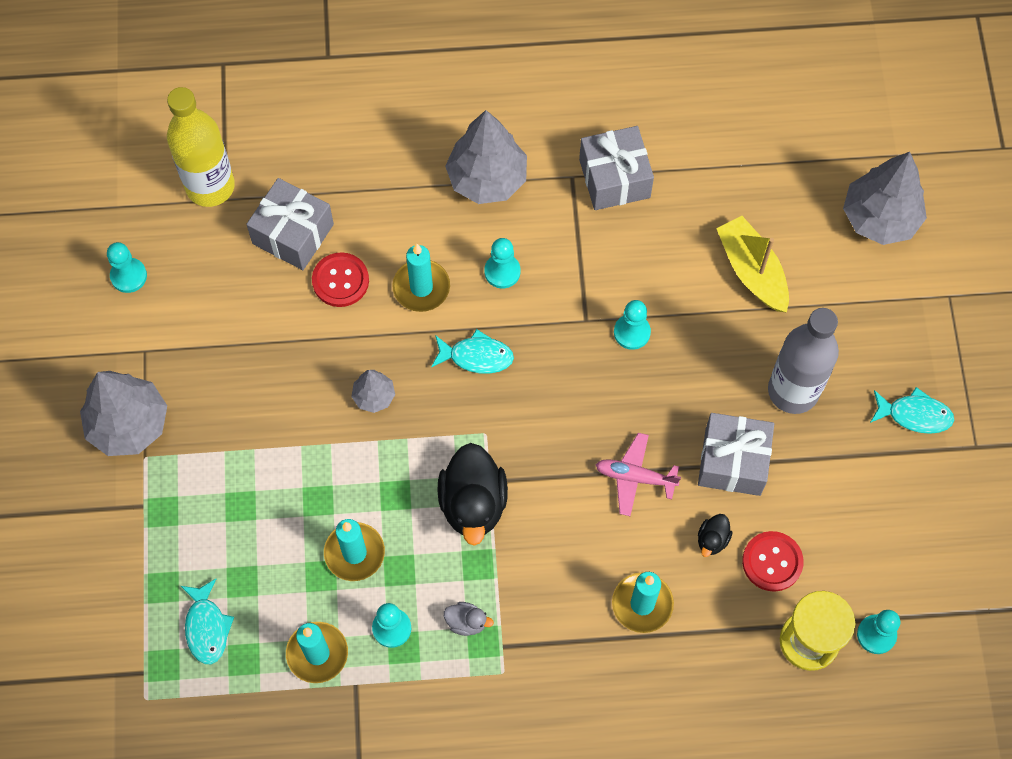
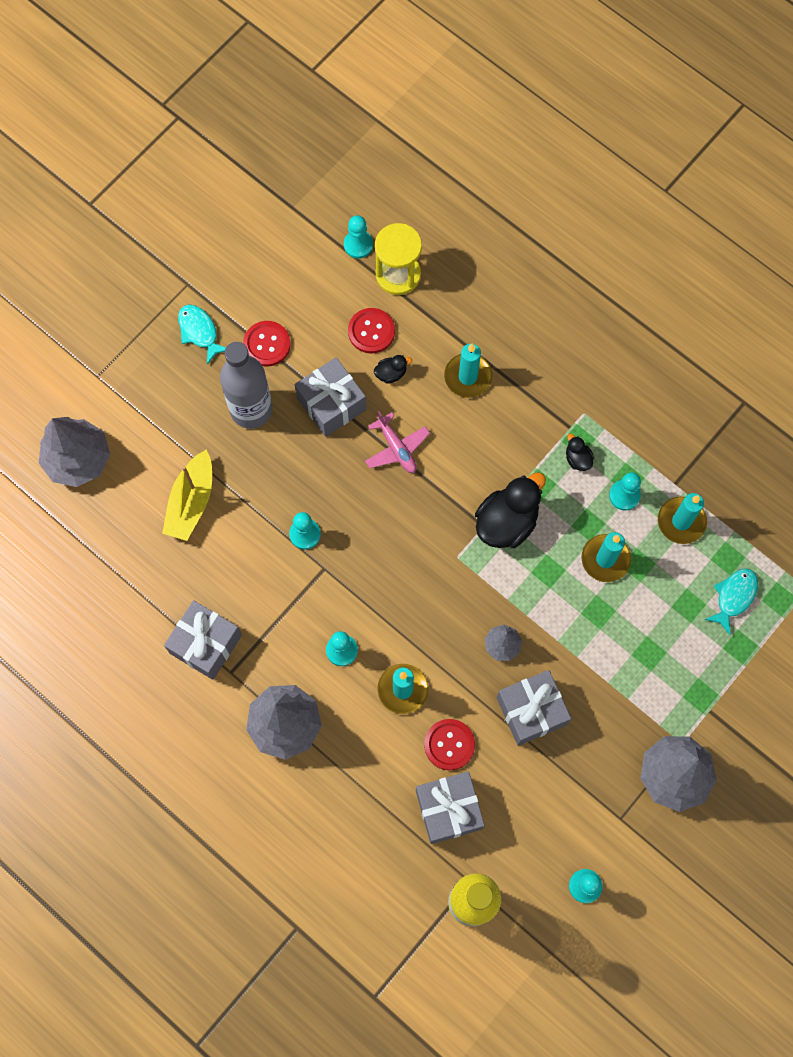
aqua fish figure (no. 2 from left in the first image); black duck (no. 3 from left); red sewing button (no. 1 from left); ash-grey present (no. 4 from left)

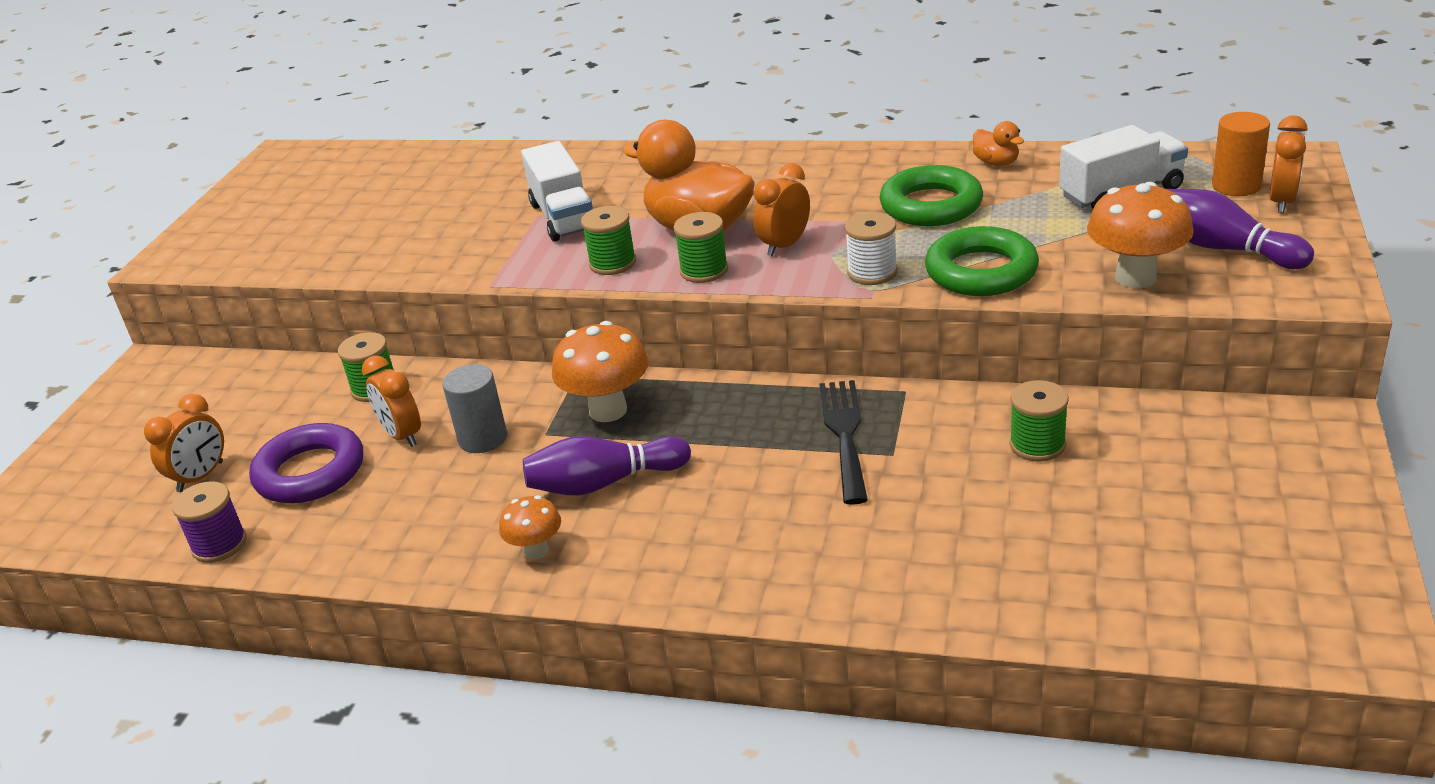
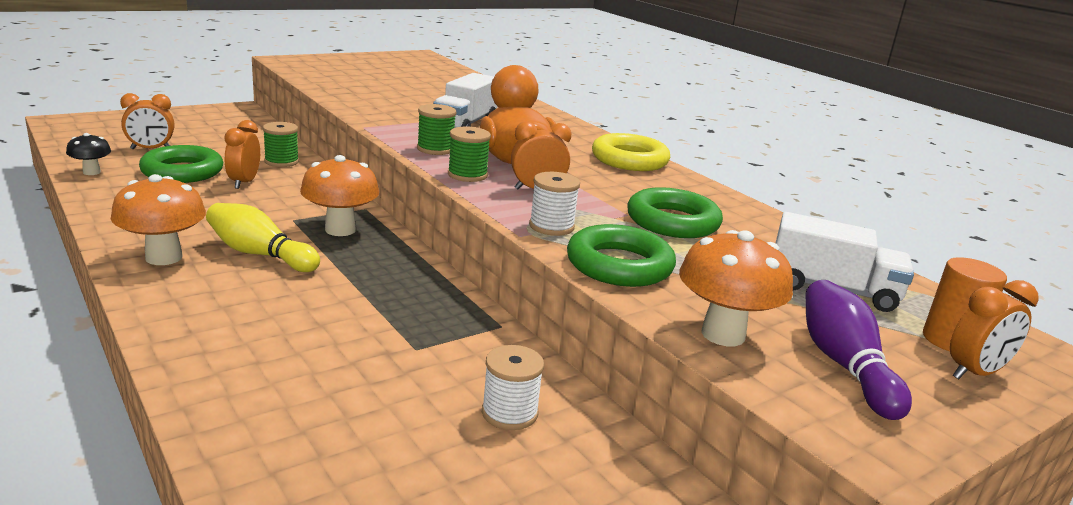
orange-coloured duck (no. 2 from left in the first image); ash-grey cylinder; black table fork; white reel of thread (no. 1 from left); green torus (no. 1 from left); yellow bowling pin; black toadstool; orange-coloured toadstool (no. 1 from left); yellow torus

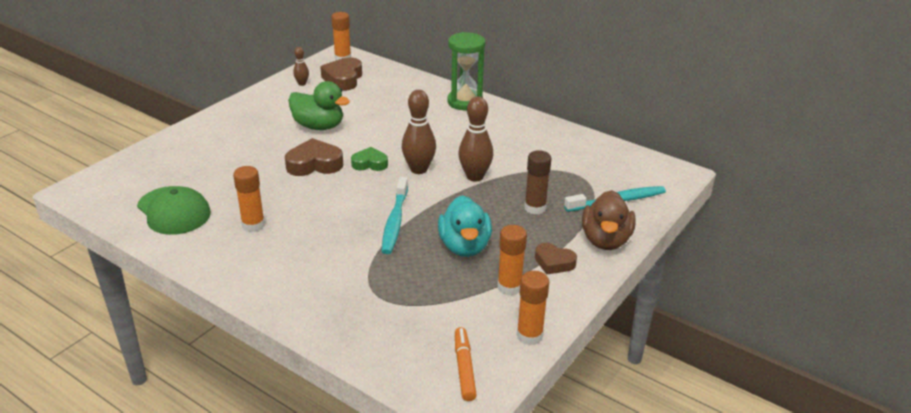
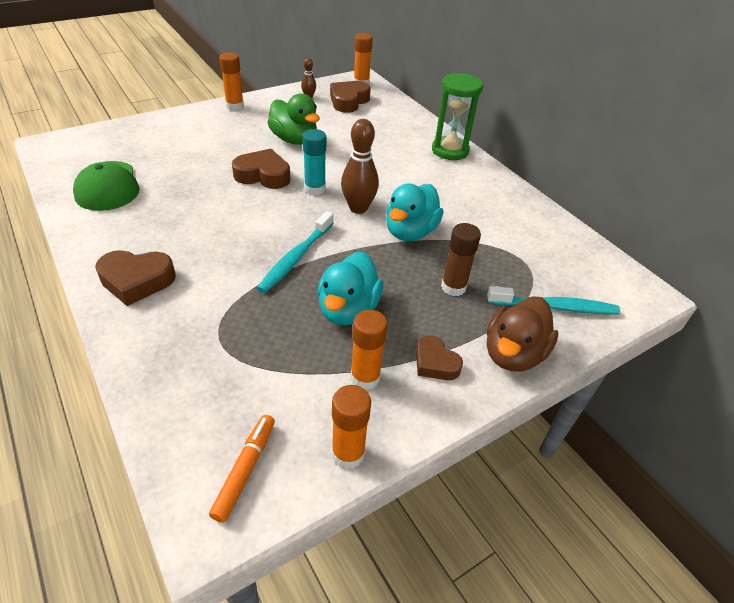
aqua duck (no. 2 from left); aqua glue stick; orange-coloured glue stick (no. 1 from left); dark brown heart (no. 1 from left)

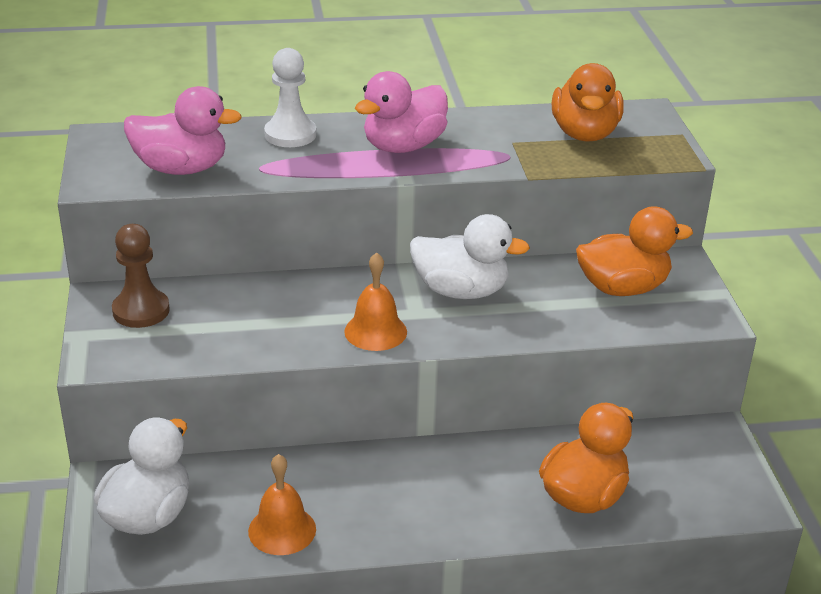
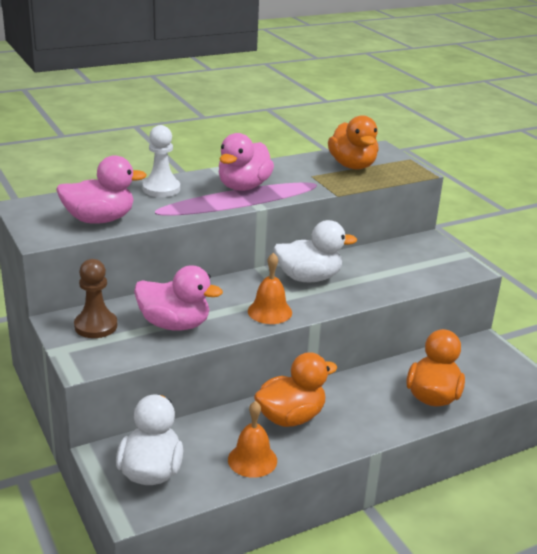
orange-coloured duck (no. 1 from left); rose-pink duck (no. 2 from left)

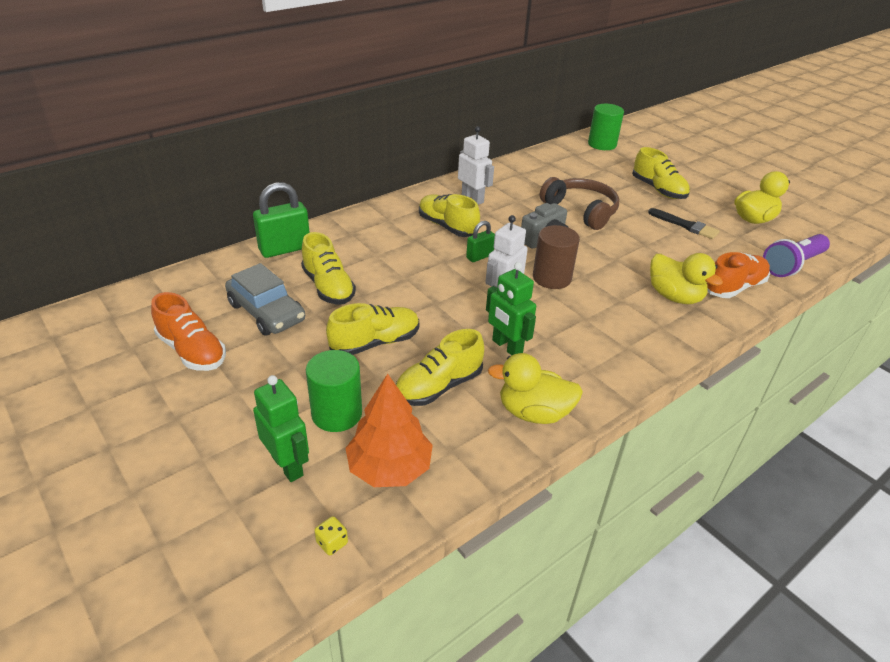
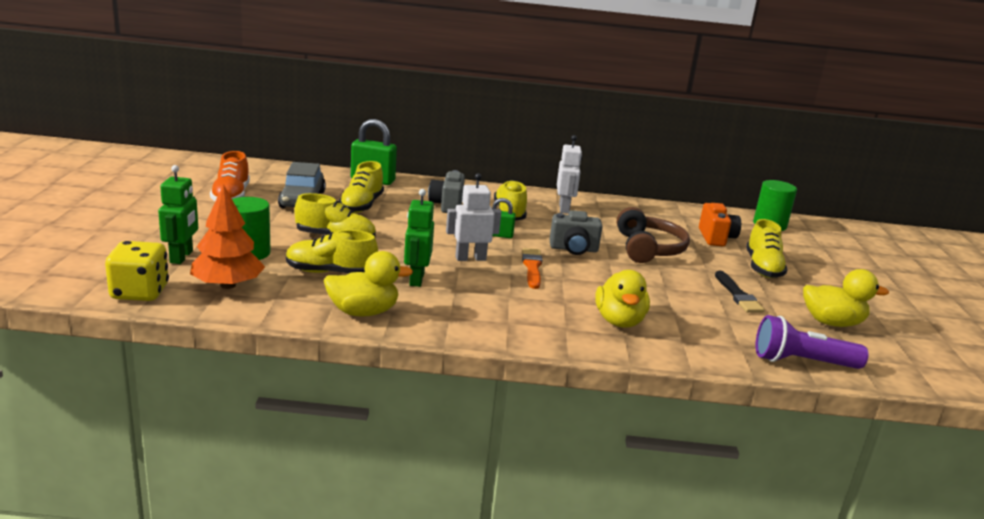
orange-coloured brush; orange-coloured lace-up shoe (no. 2 from left in the first image); yellow duck (no. 1 from left); yellow die; ash-grey photo camera (no. 1 from left); orange-coloured photo camera

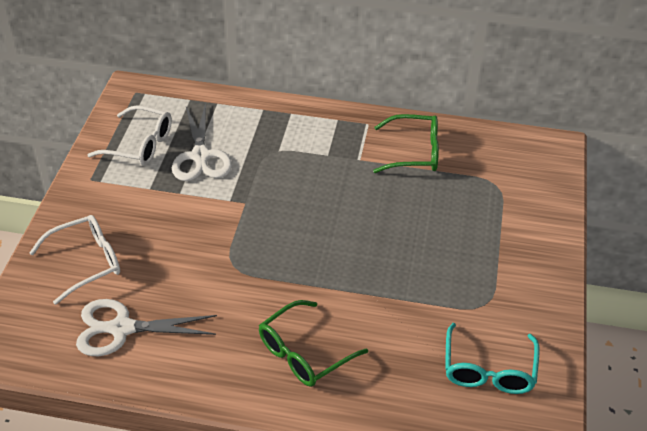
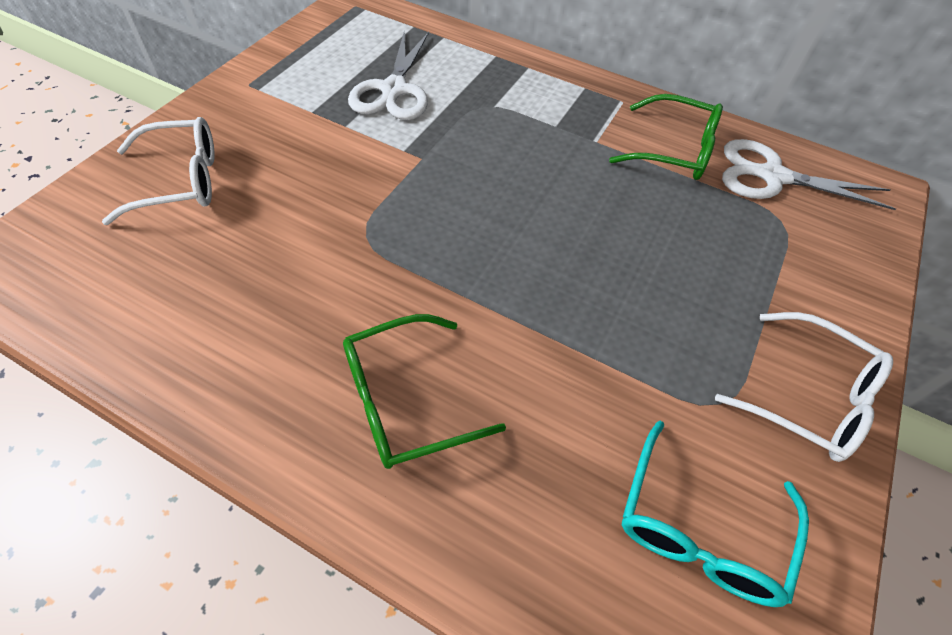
white eyeglasses (no. 2 from left); white scissors (no. 2 from left)

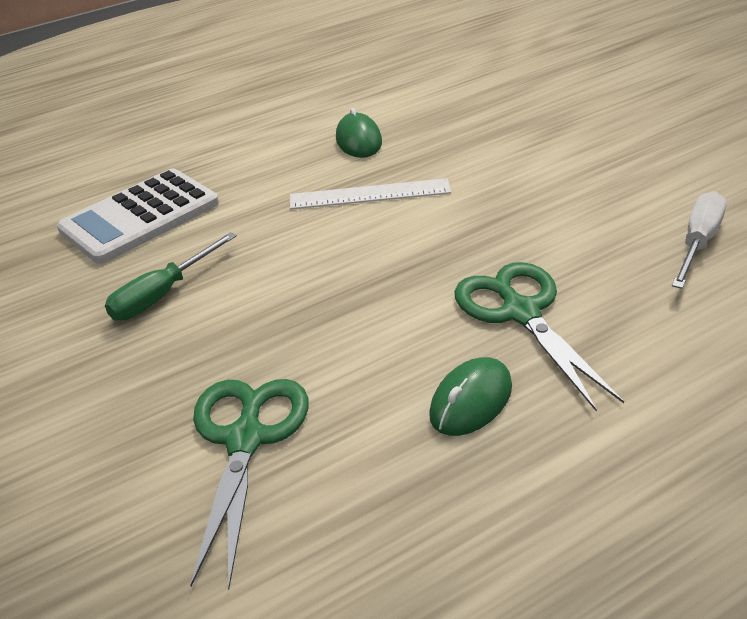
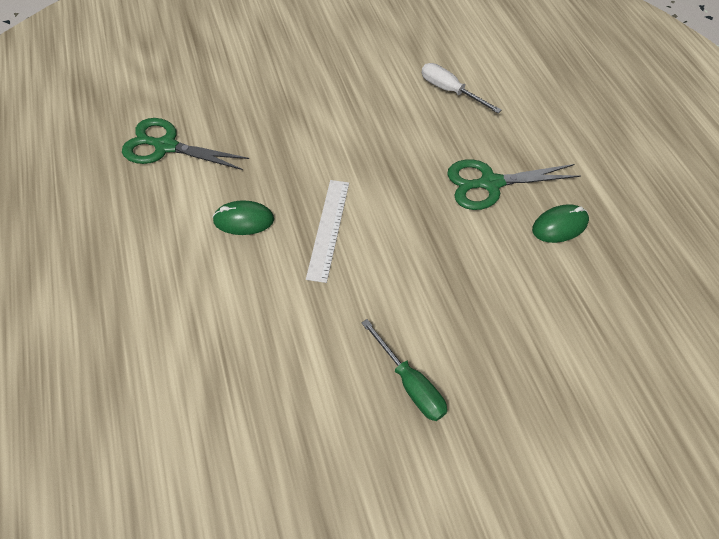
white adding machine; green mouse (no. 2 from left); green scissors (no. 1 from left)

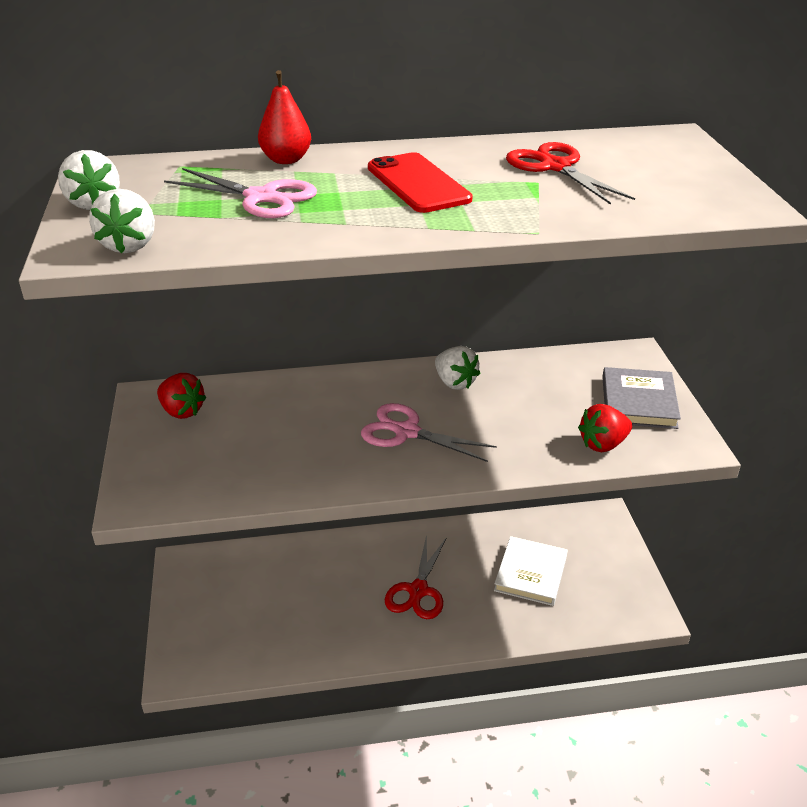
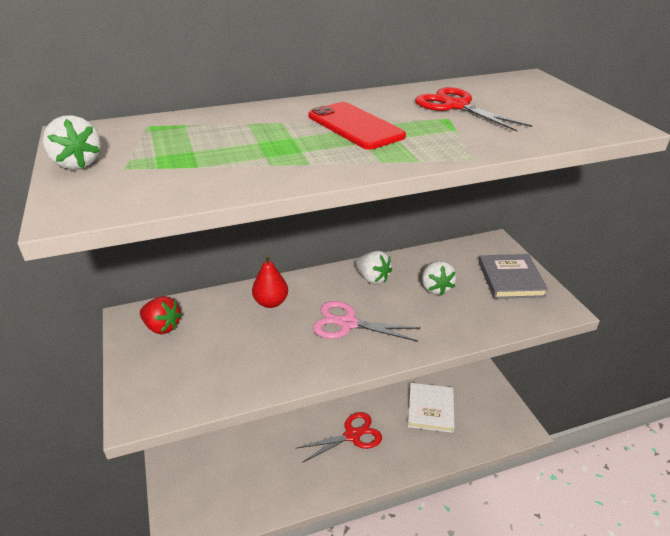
red toy pear; rose-pink scissors (no. 1 from left in the first image); white toy strawberry (no. 3 from left); red toy strawberry (no. 2 from left in the first image); red scissors (no. 1 from left)

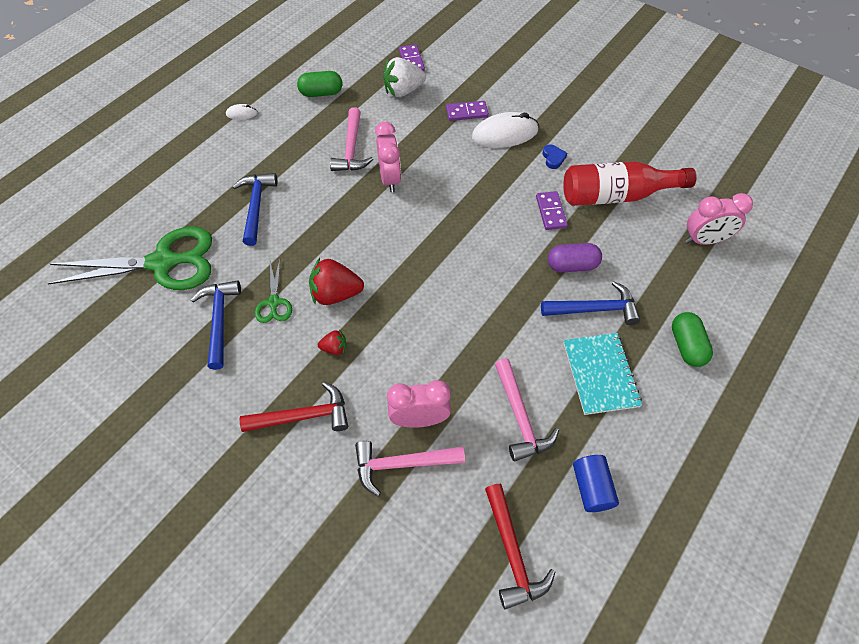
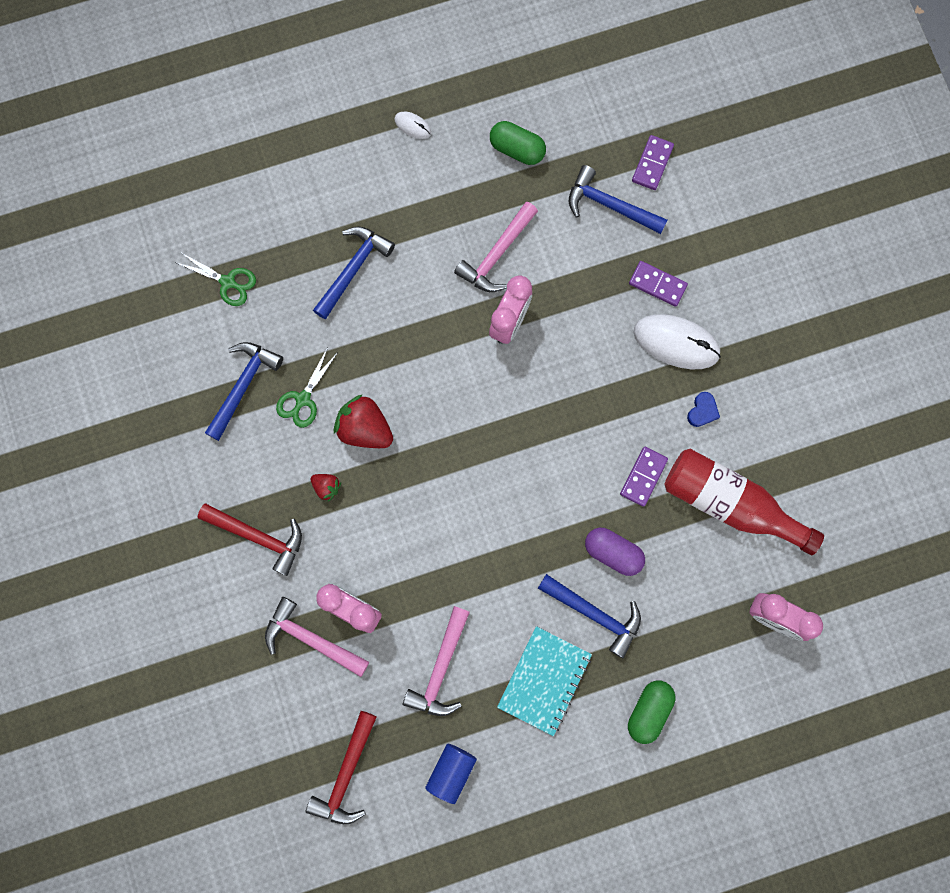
cobalt carpenter's hammer (no. 4 from left); green scissors (no. 1 from left)

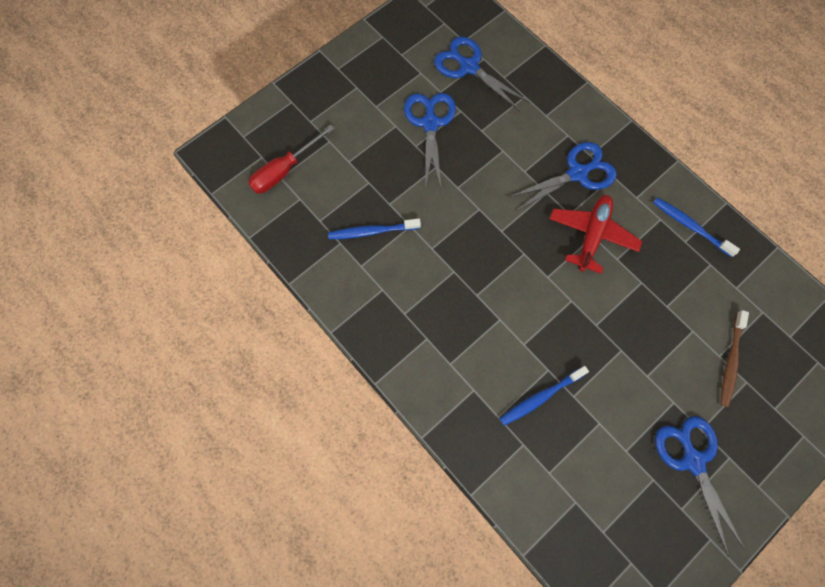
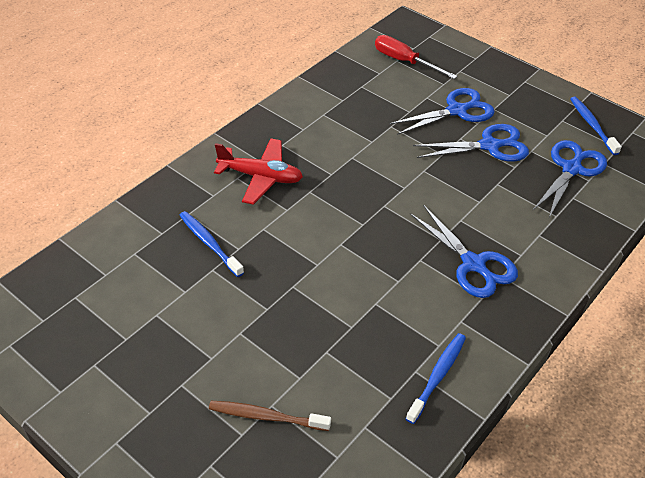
red plane; cobalt tooth brush (no. 3 from left); cobalt scissors (no. 1 from left)

